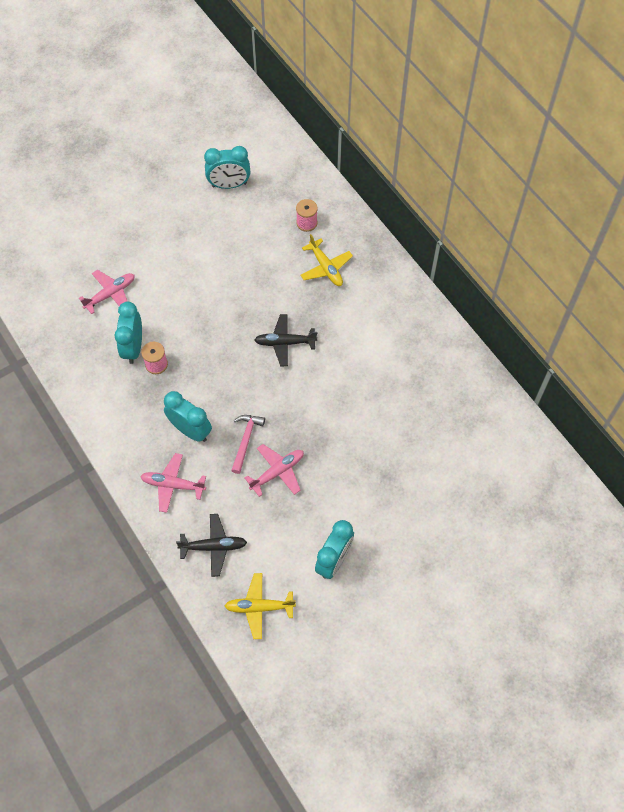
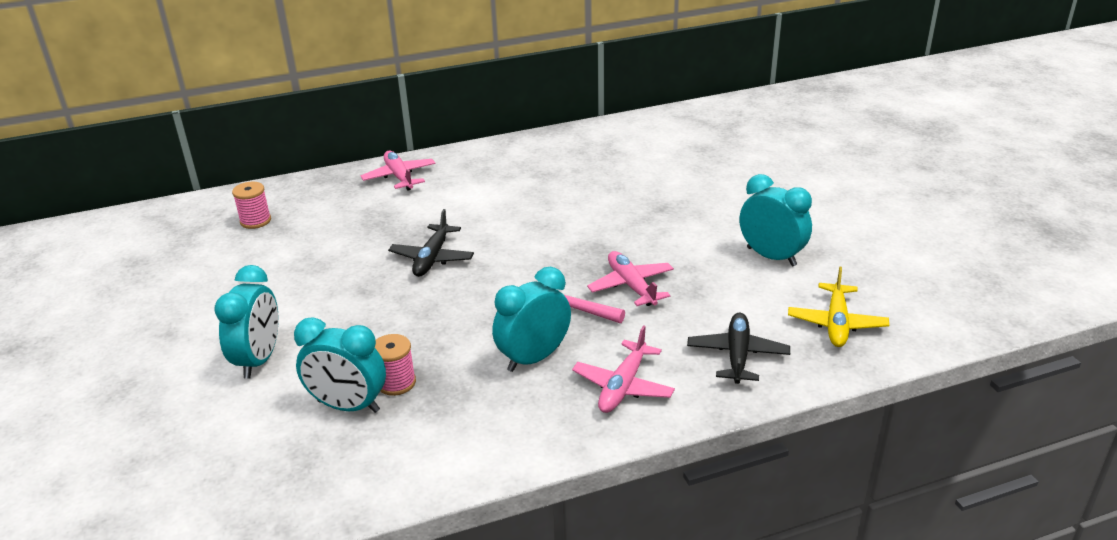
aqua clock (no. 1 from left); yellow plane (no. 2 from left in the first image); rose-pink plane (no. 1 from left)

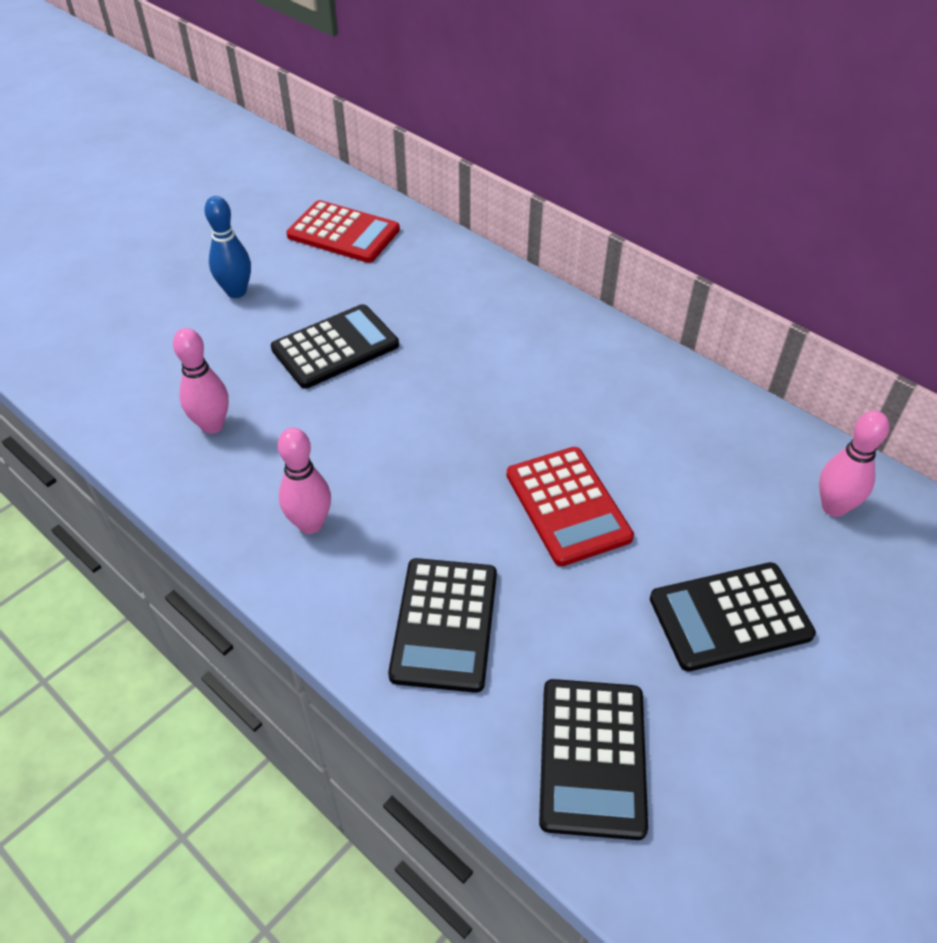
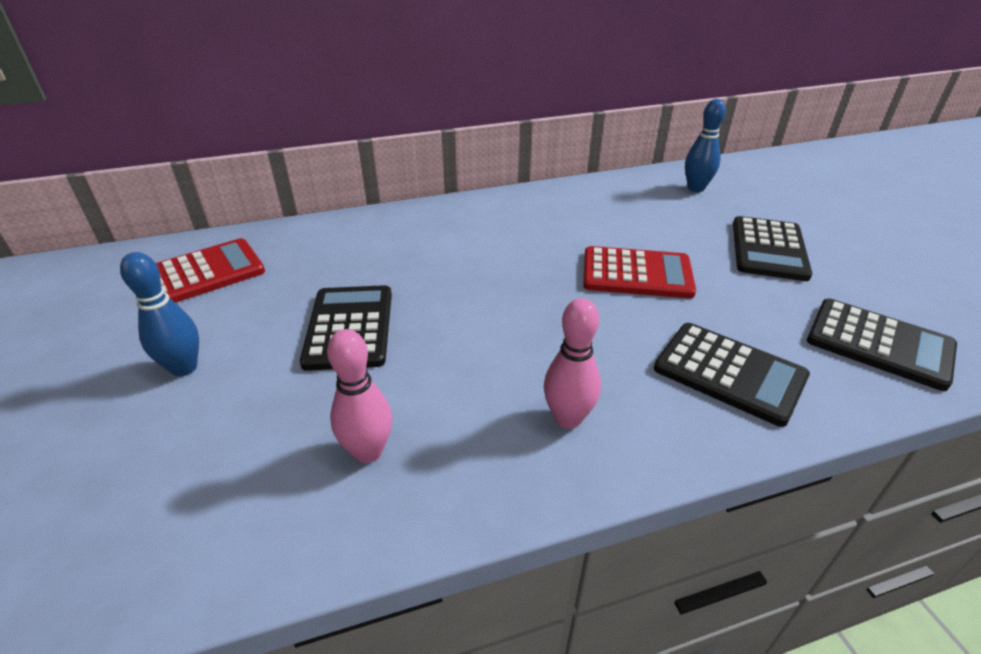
cobalt bowling pin (no. 2 from left)

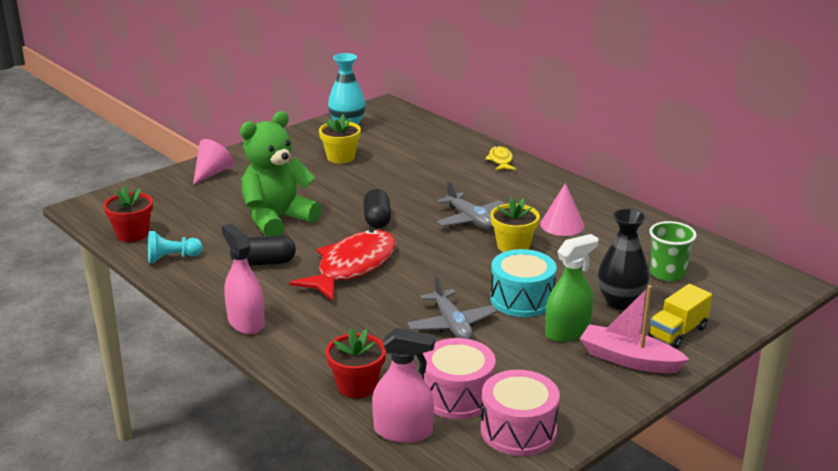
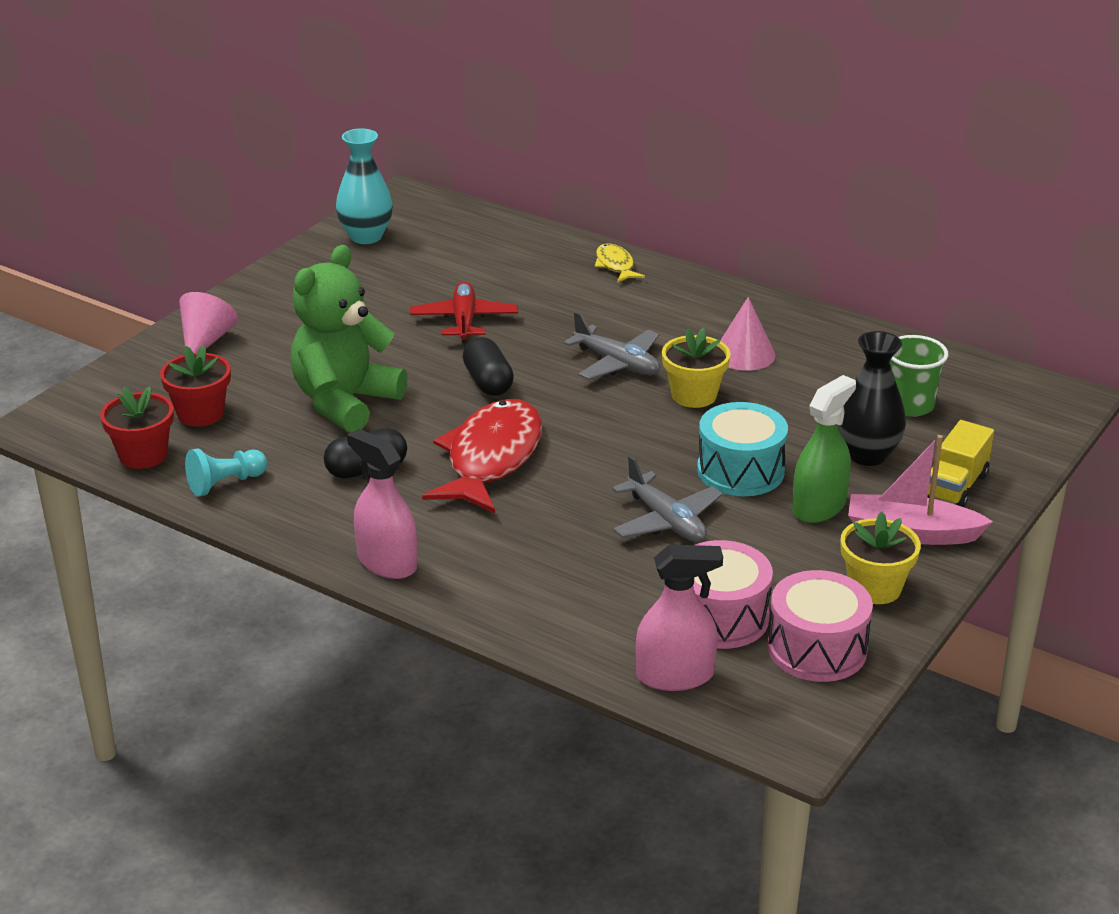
yellow potted plant (no. 2 from left); red potted plant (no. 2 from left); red plane

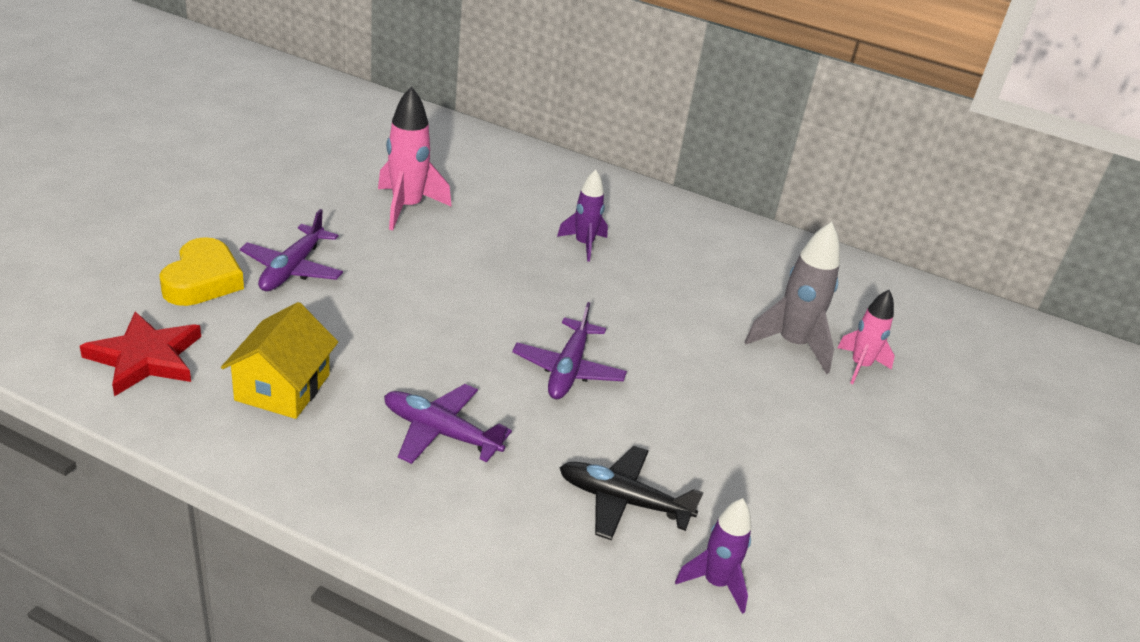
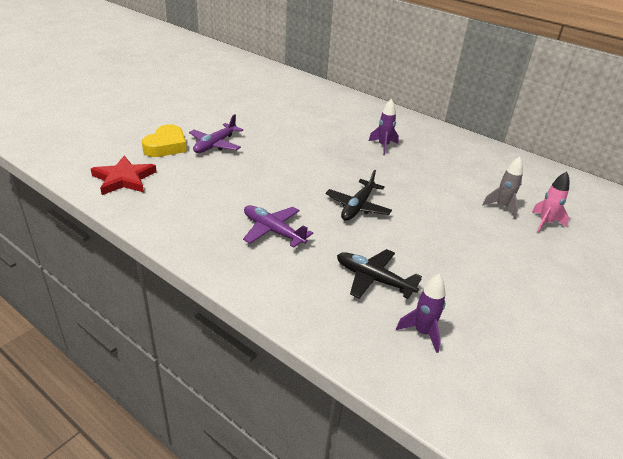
rose-pink rocket (no. 1 from left in the first image); ash-grey rocket; yellow house; black plane (no. 1 from left)

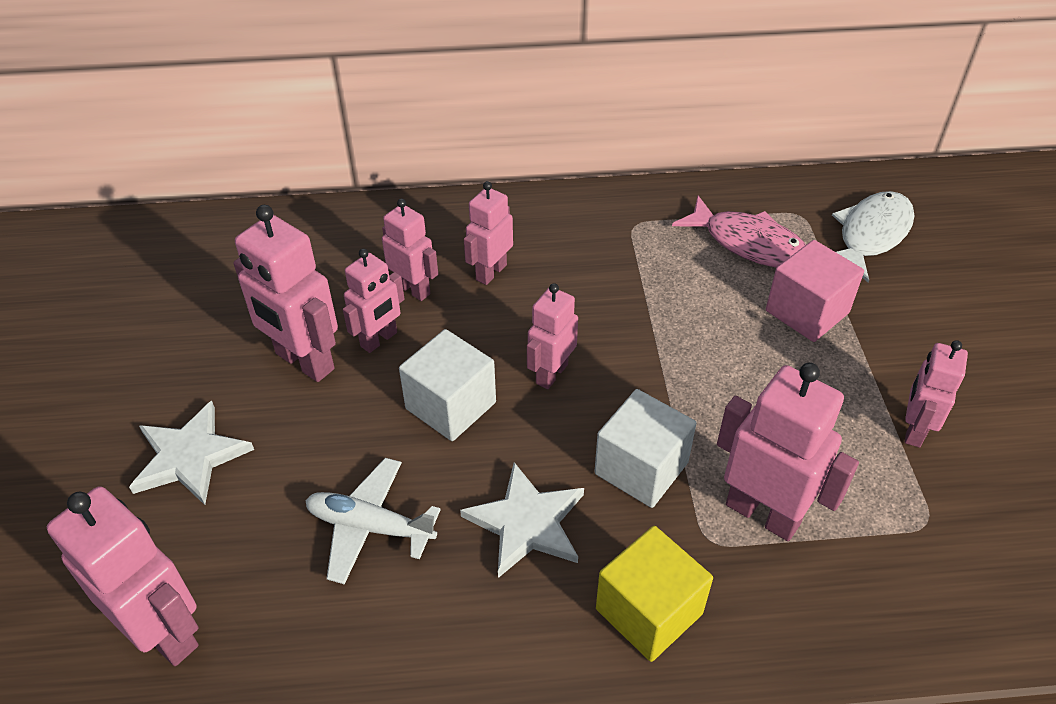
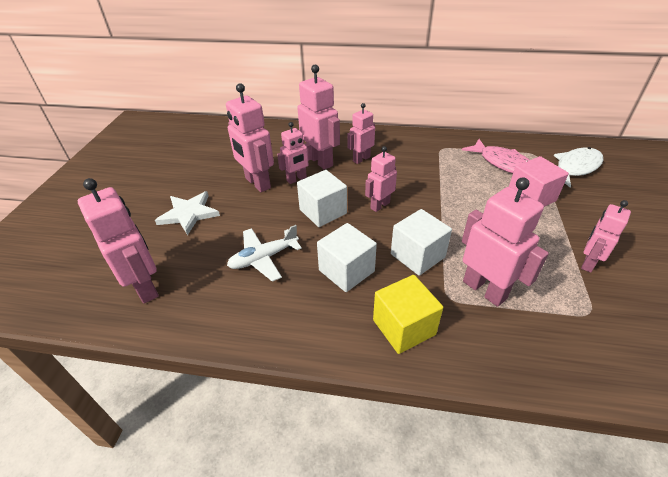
rose-pink robot figure (no. 4 from left); white plane; white block (no. 2 from left)

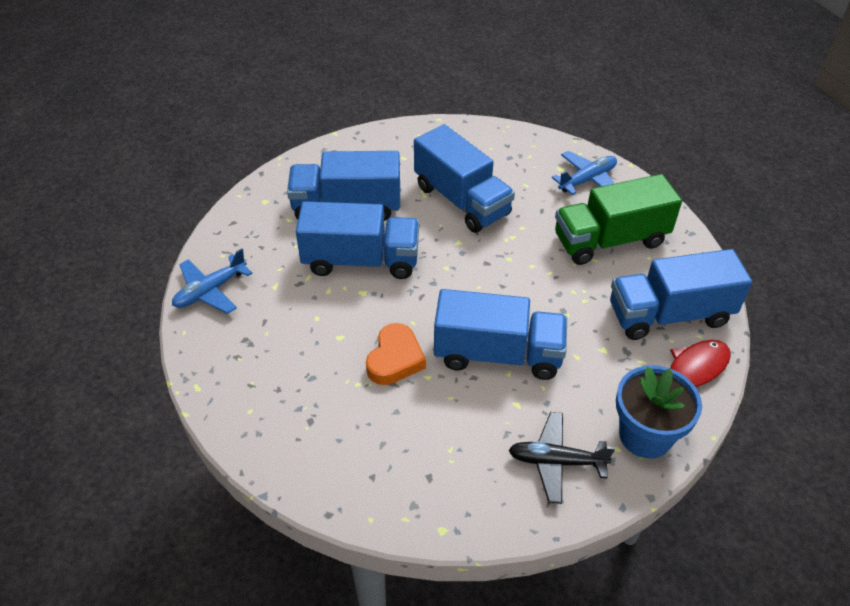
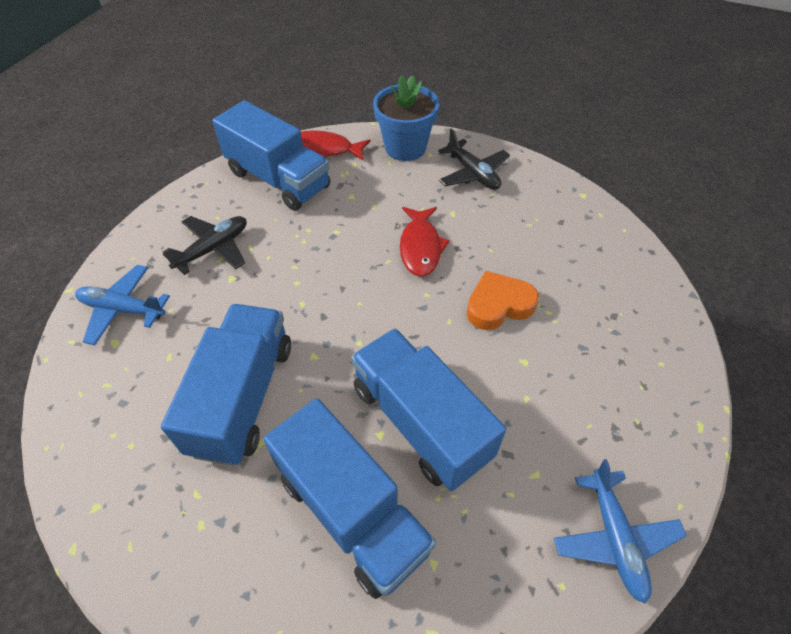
black plane (no. 1 from left); cobalt plane (no. 2 from left); red fish figure (no. 2 from left)

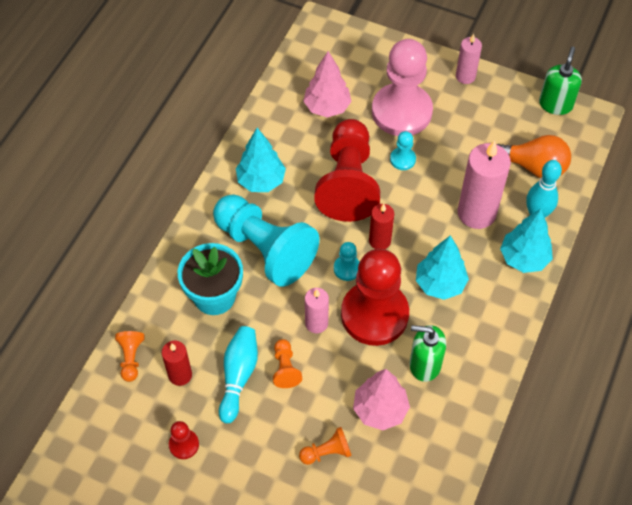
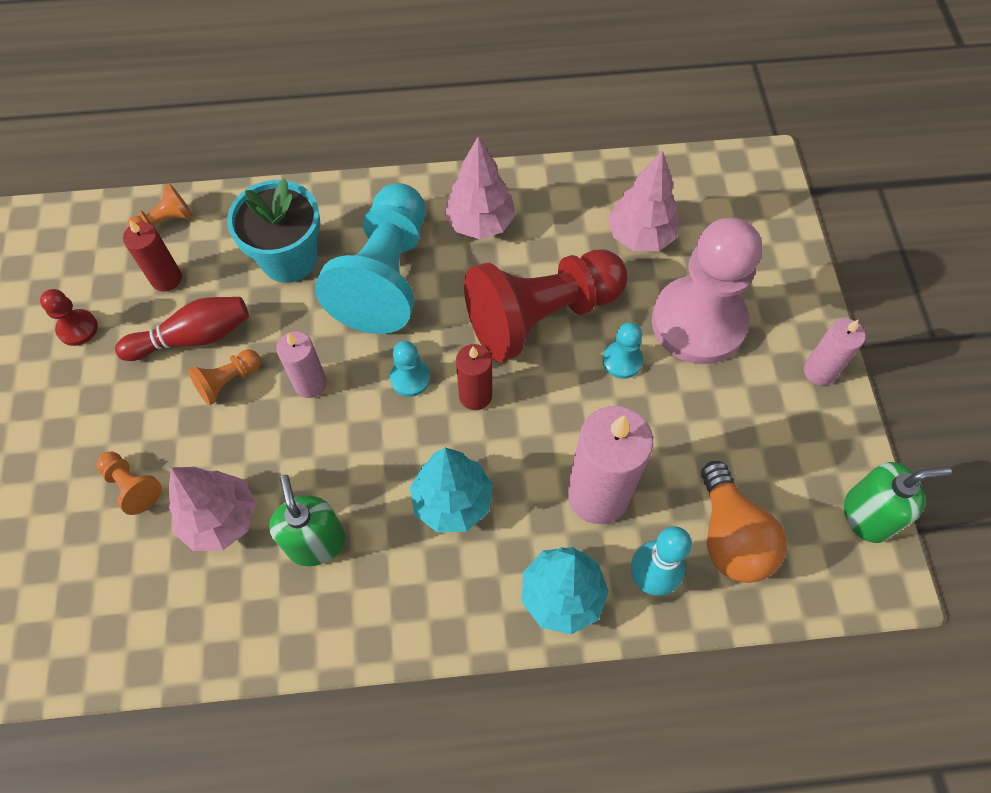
rose-pink fir tree (no. 2 from left); red pawn (no. 3 from left in the first image); red bowling pin

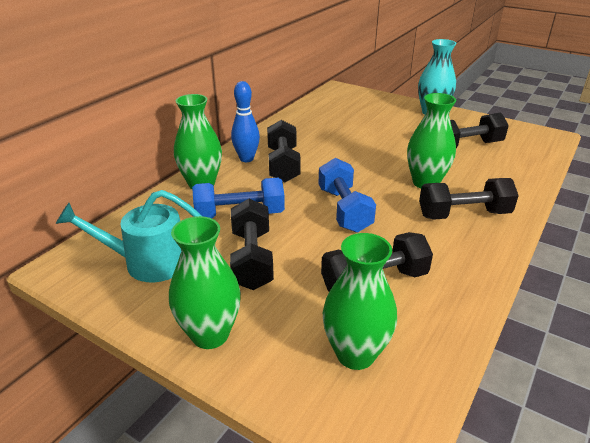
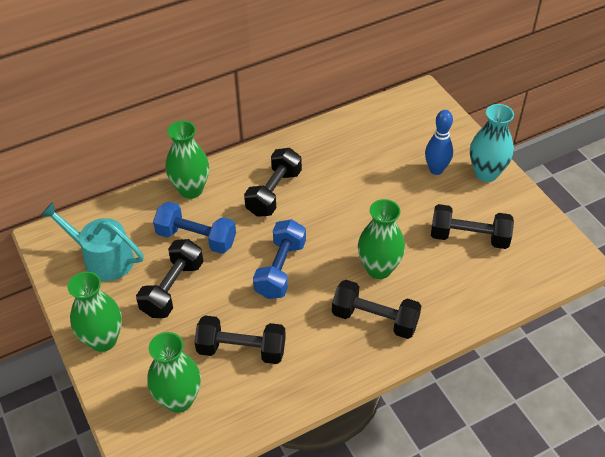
cobalt bowling pin

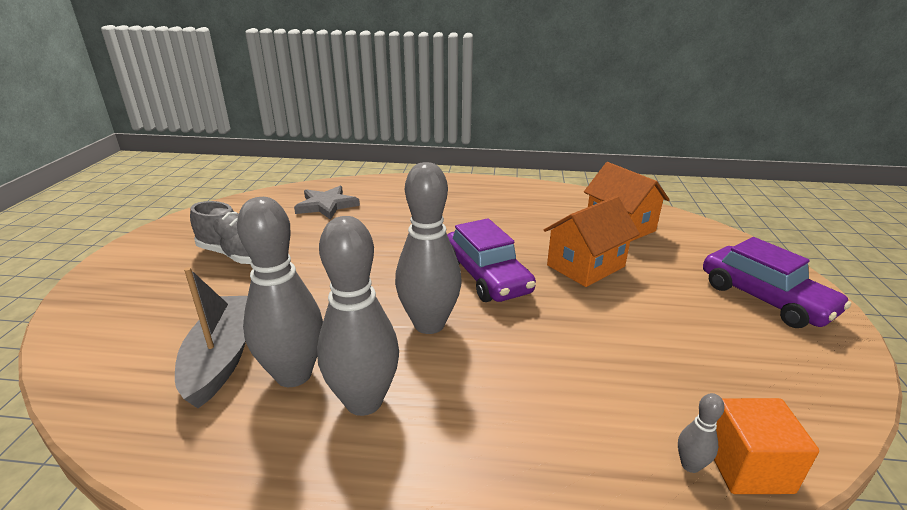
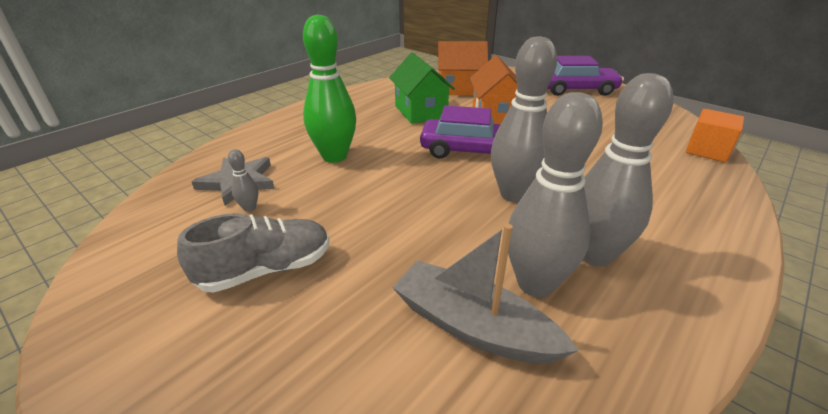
ash-grey bowling pin (no. 1 from left); green bowling pin; green house

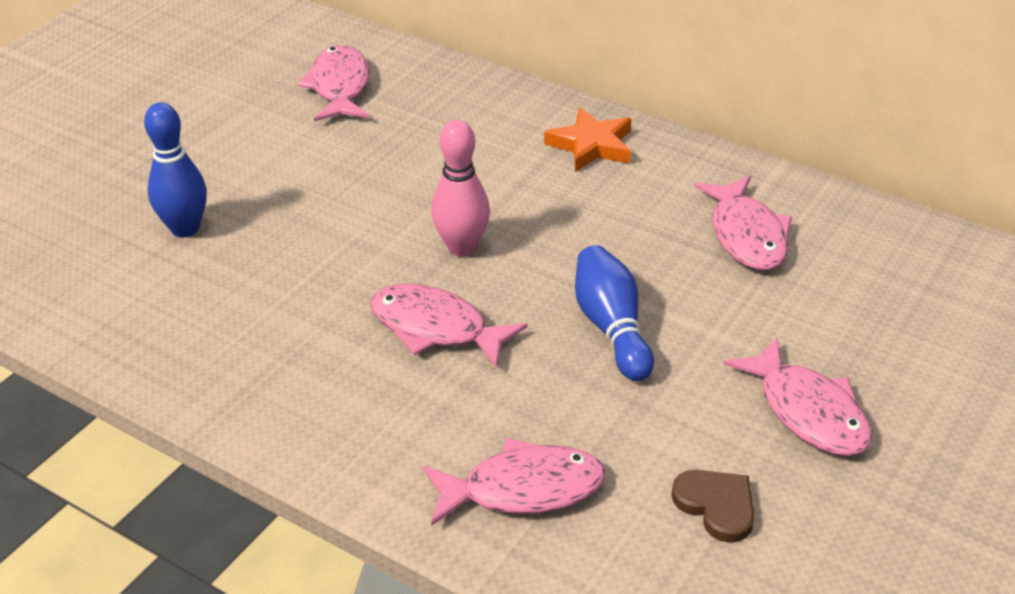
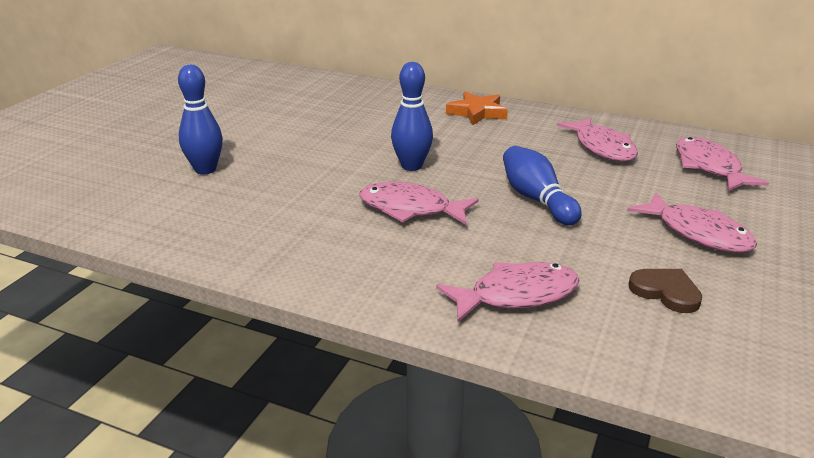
rose-pink fish figure (no. 5 from left); cobalt bowling pin (no. 2 from left)

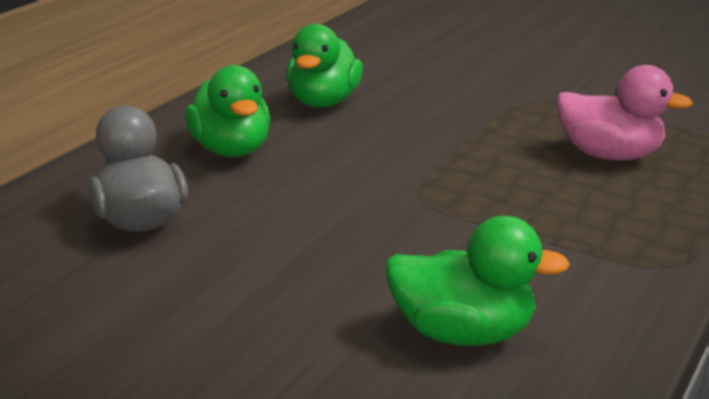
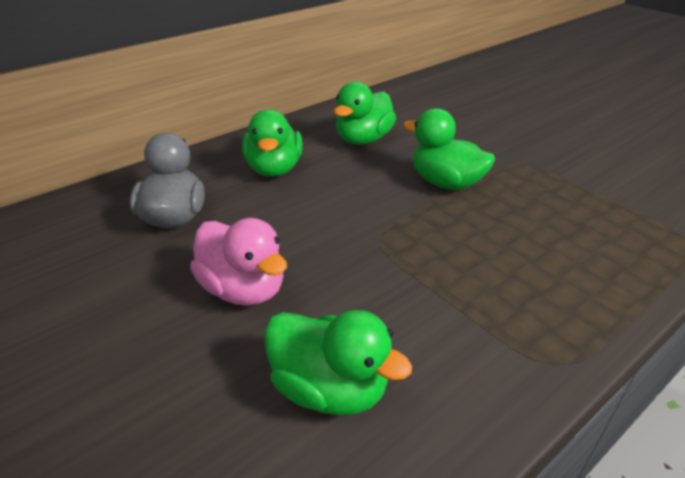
rose-pink duck; green duck (no. 4 from left)

